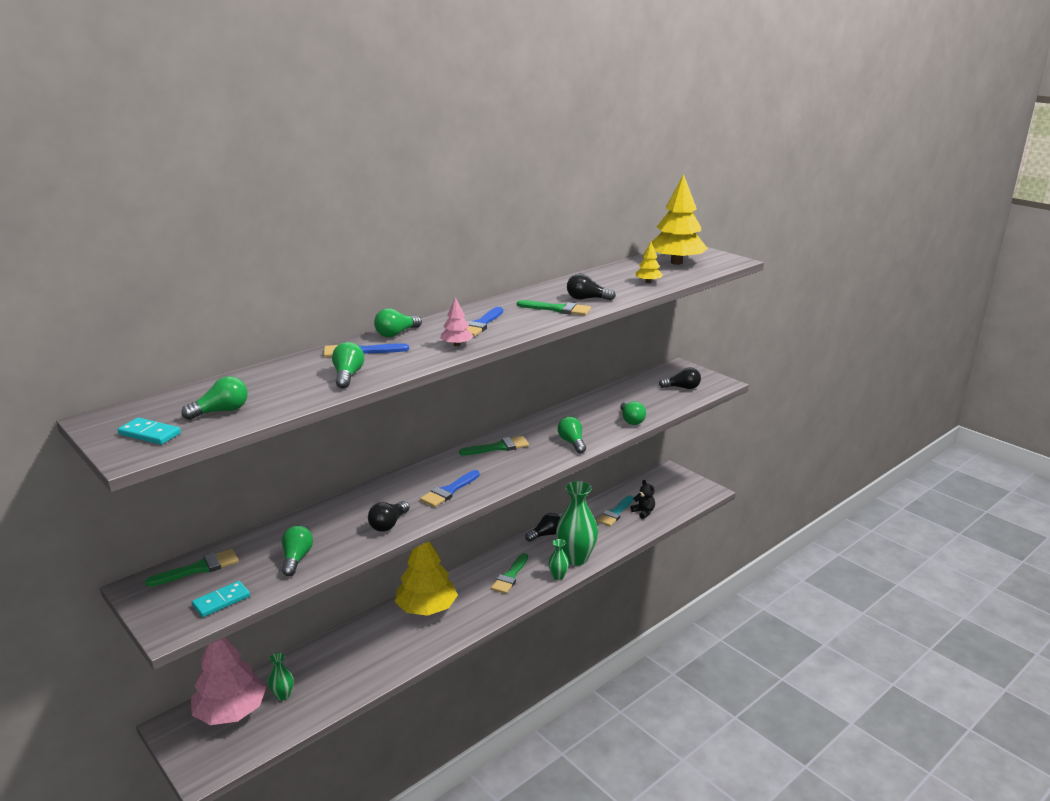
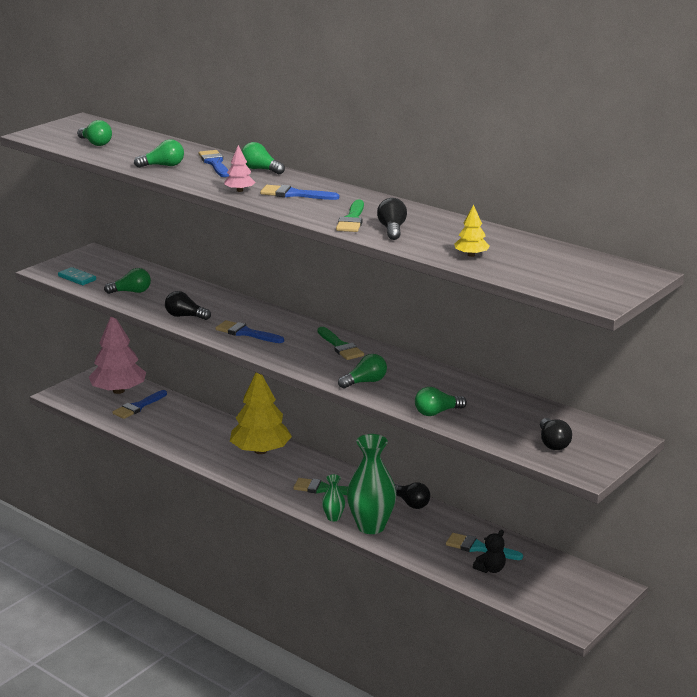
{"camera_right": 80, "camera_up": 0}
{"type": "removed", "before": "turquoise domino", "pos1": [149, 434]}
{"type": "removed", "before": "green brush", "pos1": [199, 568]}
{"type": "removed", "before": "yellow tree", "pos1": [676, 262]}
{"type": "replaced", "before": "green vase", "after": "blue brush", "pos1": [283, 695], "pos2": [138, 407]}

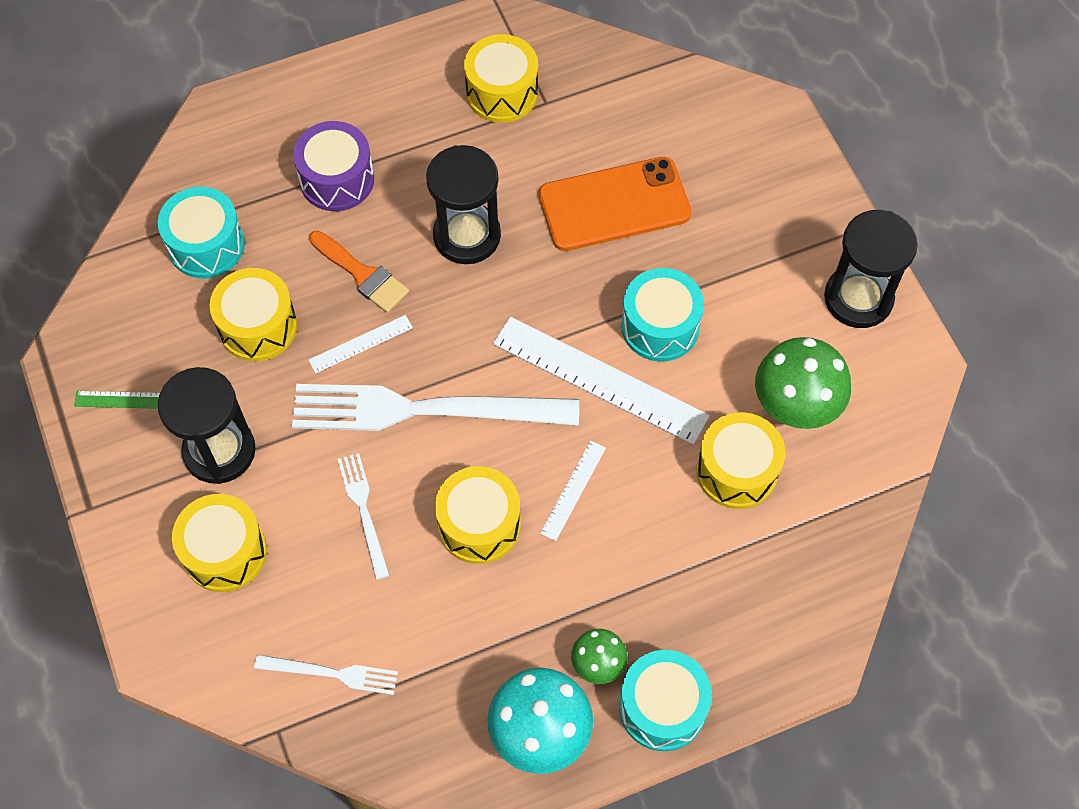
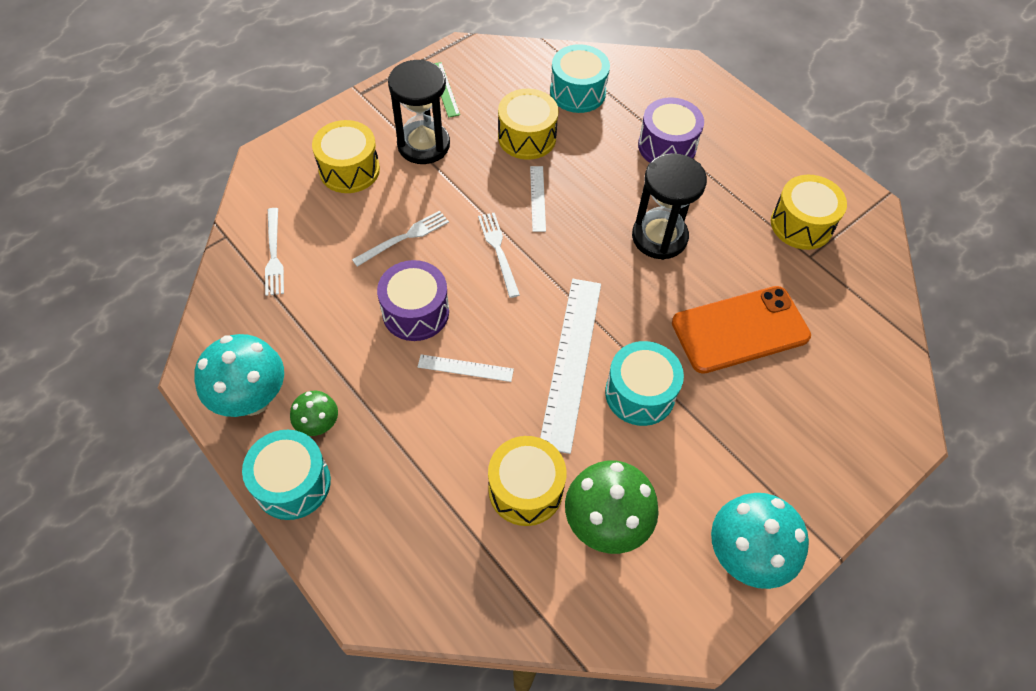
{"camera_right": 70, "camera_up": -5}
{"type": "removed", "before": "orange brush", "pos1": [362, 275]}
{"type": "replaced", "before": "black hourglass", "after": "turquoise mushroom", "pos1": [858, 298], "pos2": [744, 556]}
{"type": "recoloured", "before": "yellow drum", "after": "purple drum", "pos1": [479, 524], "pos2": [415, 312]}
{"type": "turned", "before": "white ruler", "pos1": [360, 344], "pos2": [537, 198], "turn": 45}
{"type": "turned", "before": "orange phone", "pos1": [614, 204], "pos2": [740, 329], "turn": -75}
{"type": "resized", "before": "white fork", "pos1": [424, 410], "pos2": [498, 251], "scale": 0.46}

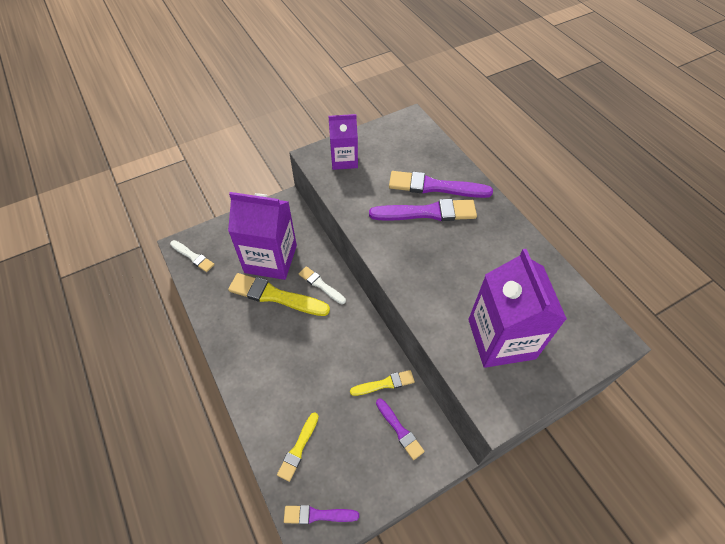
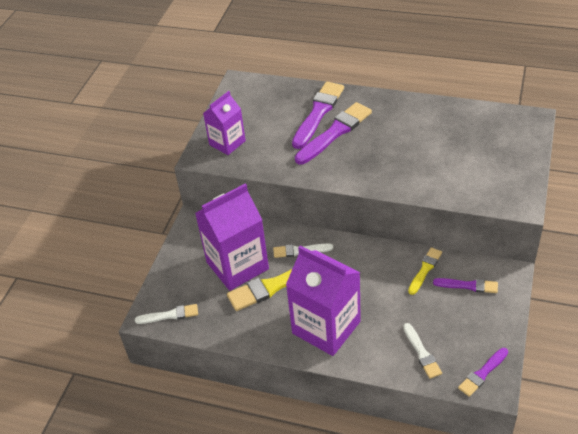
{"camera_right": -40, "camera_up": -10}
{"type": "moved", "before": "purple carton", "pos1": [501, 339], "pos2": [326, 327]}
{"type": "recoloured", "before": "yellow brush", "after": "white brush", "pos1": [298, 448], "pos2": [421, 353]}
{"type": "turned", "before": "purple brush", "pos1": [435, 187], "pos2": [318, 113], "turn": 150}

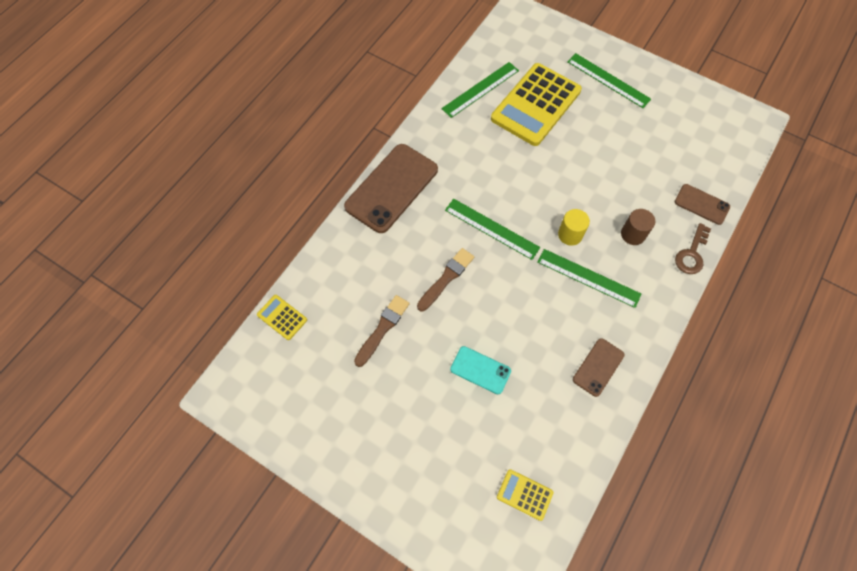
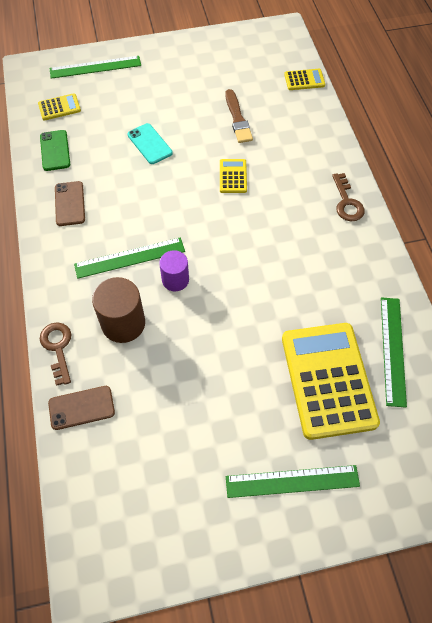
{"camera_right": 135, "camera_up": -5}
{"type": "added", "after": "green phone", "pos2": [55, 150]}
{"type": "moved", "before": "green ruler", "pos1": [492, 228], "pos2": [95, 67]}
{"type": "replaced", "before": "brown phone", "after": "brown key", "pos1": [391, 188], "pos2": [347, 202]}
{"type": "replaced", "before": "brown brush", "after": "yellow calculator", "pos1": [446, 278], "pos2": [233, 176]}
{"type": "recoloured", "before": "yellow cylinder", "after": "purple cylinder", "pos1": [570, 234], "pos2": [175, 280]}
{"type": "turned", "before": "turquoise phone", "pos1": [480, 370], "pos2": [149, 144], "turn": 75}
{"type": "resized", "before": "brown cylinder", "pos1": [633, 234], "pos2": [123, 323], "scale": 1.56}

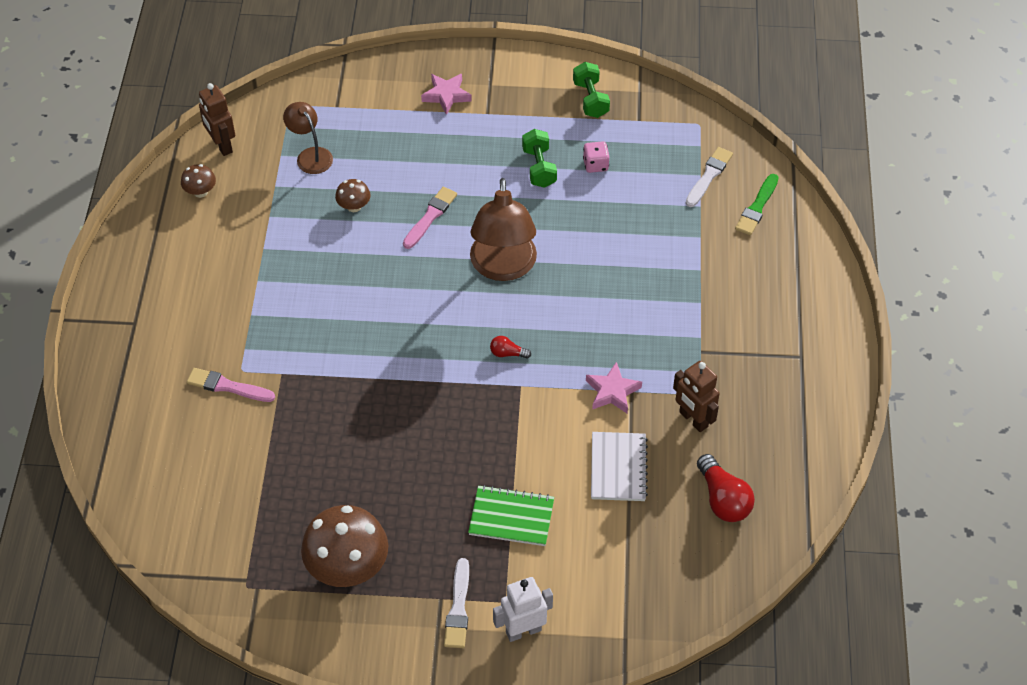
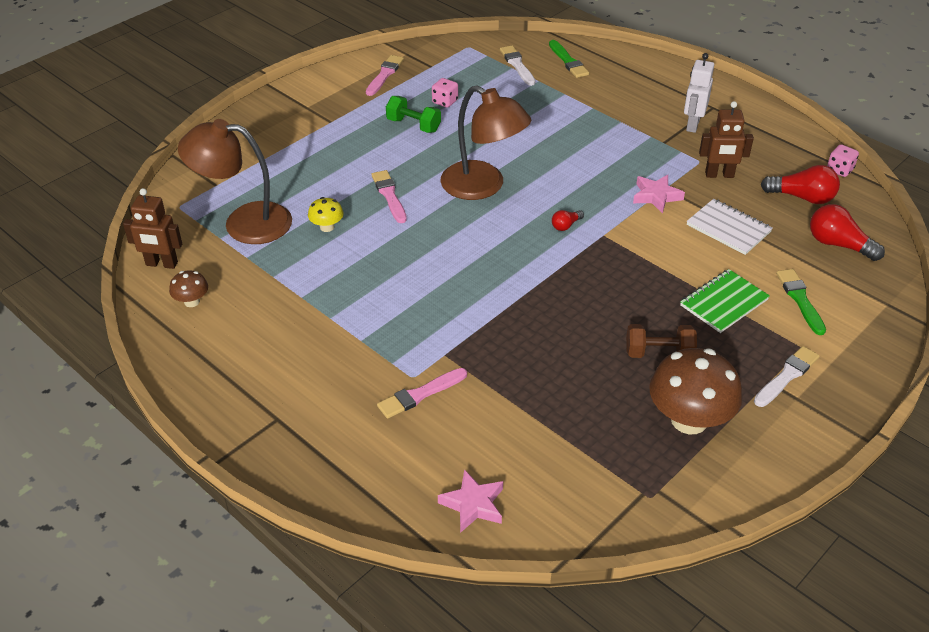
{"camera_right": -50, "camera_up": -10}
{"type": "added", "after": "brown dumbbell", "pos2": [659, 353]}
{"type": "added", "after": "green brush", "pos2": [800, 300]}
{"type": "added", "after": "red light bulb", "pos2": [838, 245]}
{"type": "added", "after": "pink dice", "pos2": [839, 170]}
{"type": "moved", "before": "pink star", "pos1": [446, 95], "pos2": [473, 504]}
{"type": "moved", "before": "white robot", "pos1": [523, 631], "pos2": [692, 125]}
{"type": "replaced", "before": "green dumbbell", "after": "pink brush", "pos1": [590, 99], "pos2": [384, 75]}
{"type": "recoloured", "before": "brown mushroom", "after": "yellow mushroom", "pos1": [354, 206], "pos2": [327, 227]}
{"type": "turned", "before": "white brush", "pos1": [458, 607], "pos2": [786, 376], "turn": -90}
{"type": "resized", "before": "brown lamp", "pos1": [310, 155], "pos2": [244, 222], "scale": 1.77}

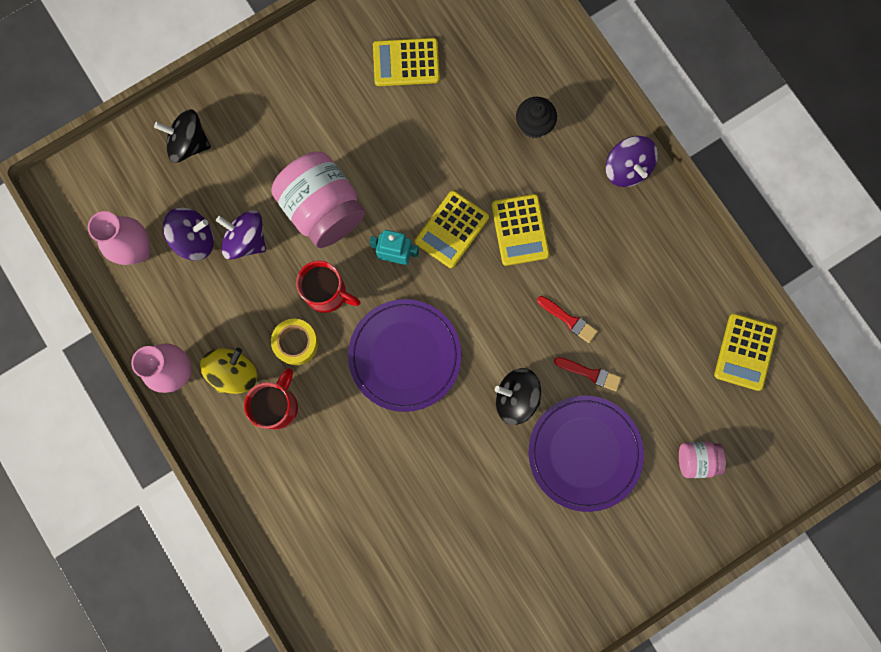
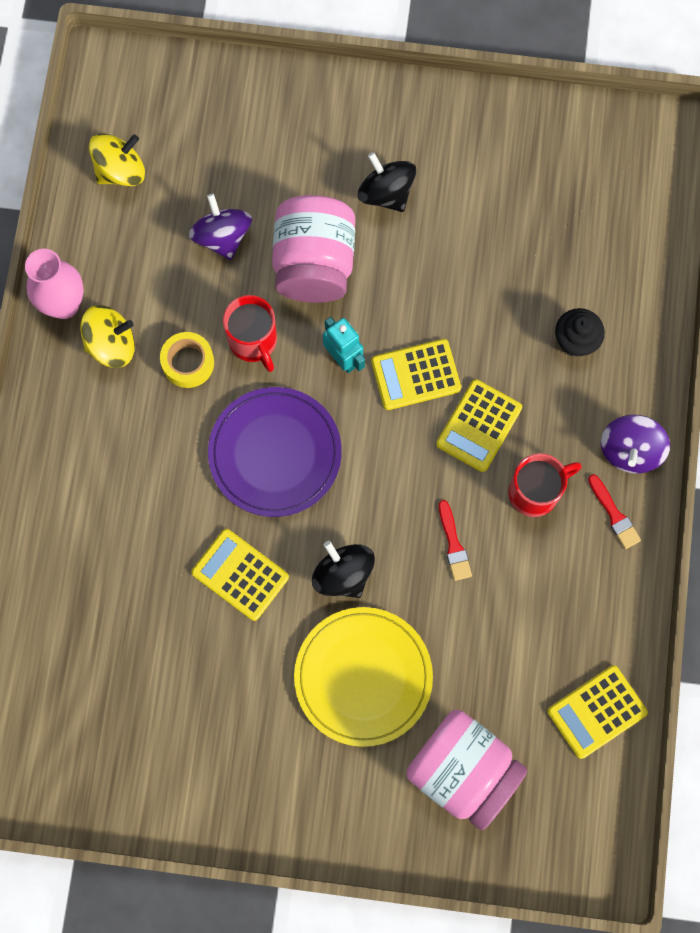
{"camera_right": 40, "camera_up": -5}
{"type": "removed", "before": "purple spinning top", "pos1": [195, 239]}
{"type": "moved", "before": "black spinning top", "pos1": [189, 143], "pos2": [386, 193]}
{"type": "moved", "before": "red mug", "pos1": [278, 406], "pos2": [535, 492]}
{"type": "moved", "before": "yellow calculator", "pos1": [406, 62], "pos2": [240, 574]}
{"type": "moved", "before": "red brush", "pos1": [590, 373], "pos2": [614, 514]}
{"type": "replaced", "before": "pink vase", "after": "yellow spinning top", "pos1": [138, 250], "pos2": [120, 170]}
{"type": "recoloured", "before": "purple plate", "after": "yellow plate", "pos1": [584, 453], "pos2": [363, 677]}
{"type": "resized", "before": "pink jar", "pos1": [696, 459], "pos2": [462, 771], "scale": 2.0}

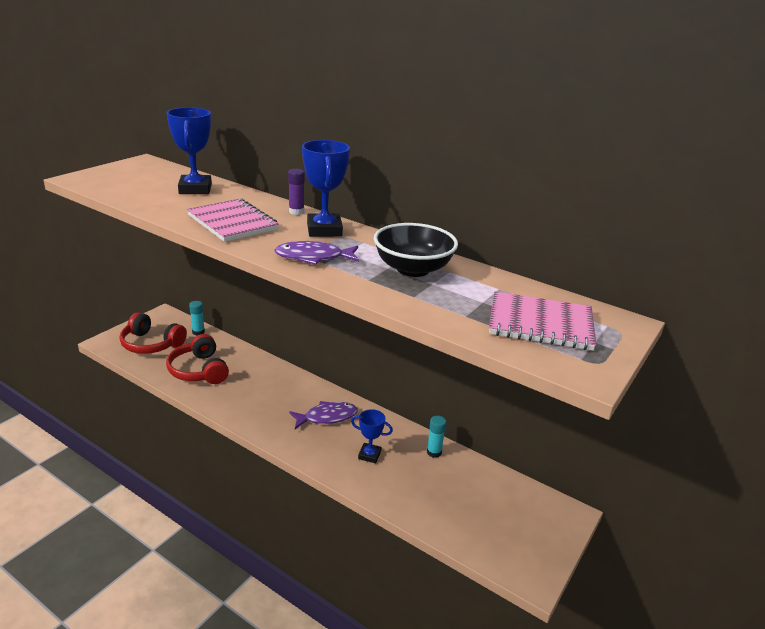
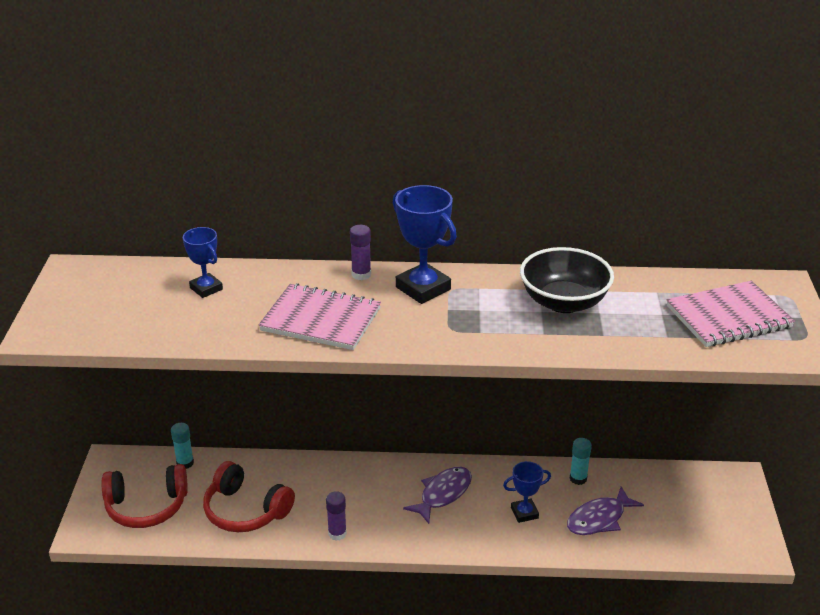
{"camera_right": -30, "camera_up": 5}
{"type": "added", "after": "purple glue stick", "pos2": [337, 533]}
{"type": "moved", "before": "purple fish", "pos1": [313, 257], "pos2": [599, 519]}
{"type": "resized", "before": "blue trophy", "pos1": [195, 189], "pos2": [206, 288], "scale": 0.61}

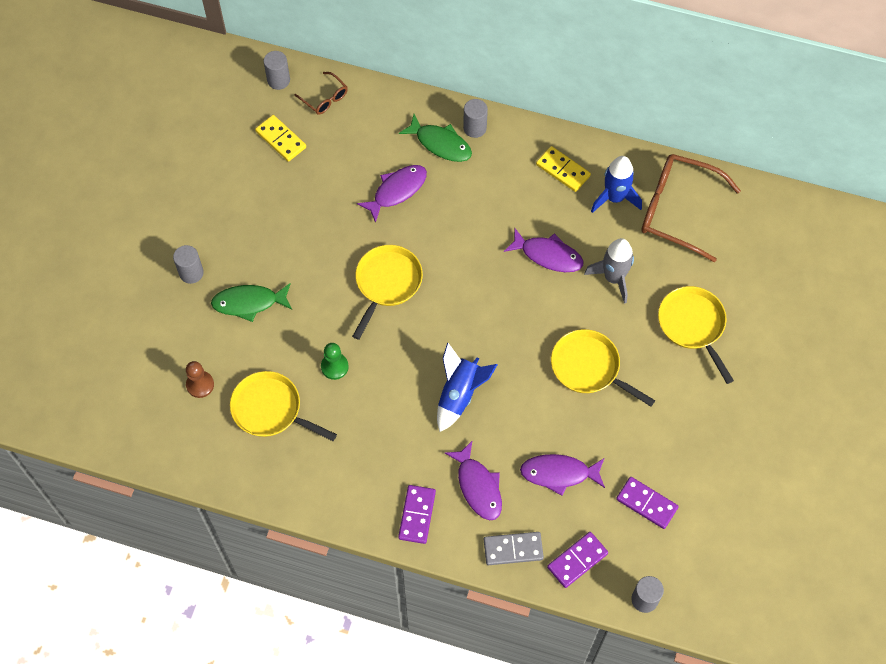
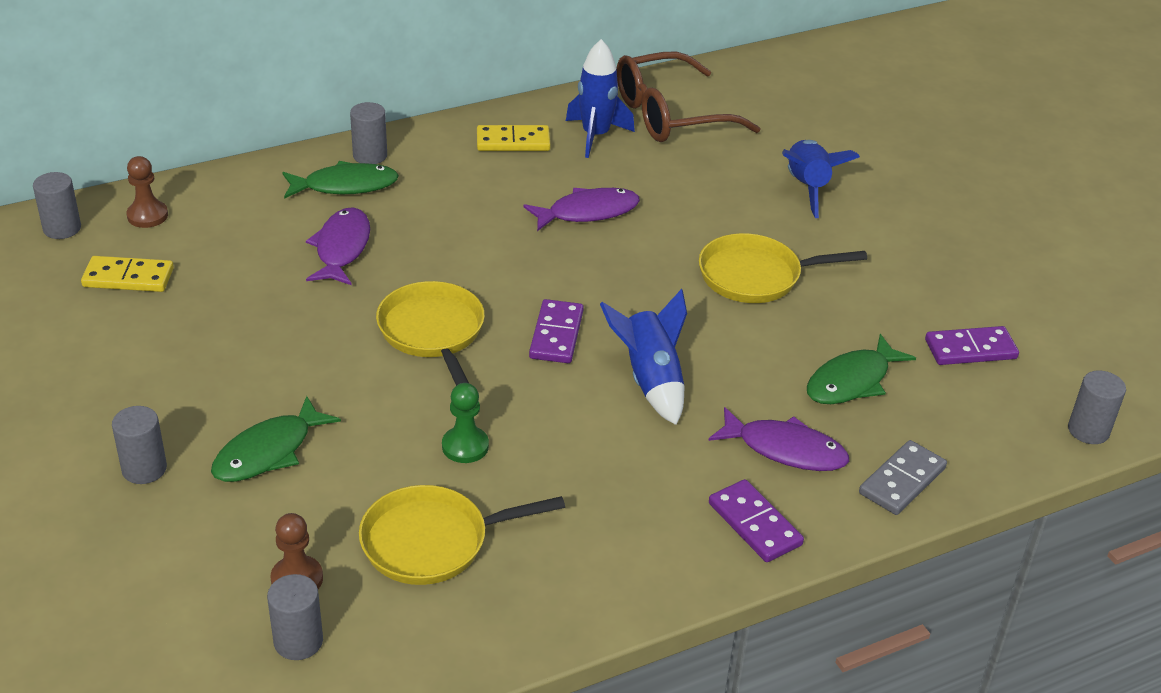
{"camera_right": -45, "camera_up": -25}
{"type": "removed", "before": "grey rocket", "pos1": [613, 278]}
{"type": "added", "after": "grey cylinder", "pos2": [298, 641]}
{"type": "moved", "before": "purple domino", "pos1": [577, 560], "pos2": [556, 335]}
{"type": "replaced", "before": "brown glasses", "after": "brown pawn", "pos1": [325, 98], "pos2": [147, 216]}
{"type": "replaced", "before": "yellow pan", "after": "blue rocket", "pos1": [693, 325], "pos2": [807, 187]}
{"type": "recoloured", "before": "purple fish", "after": "green fish", "pos1": [559, 473], "pos2": [852, 381]}

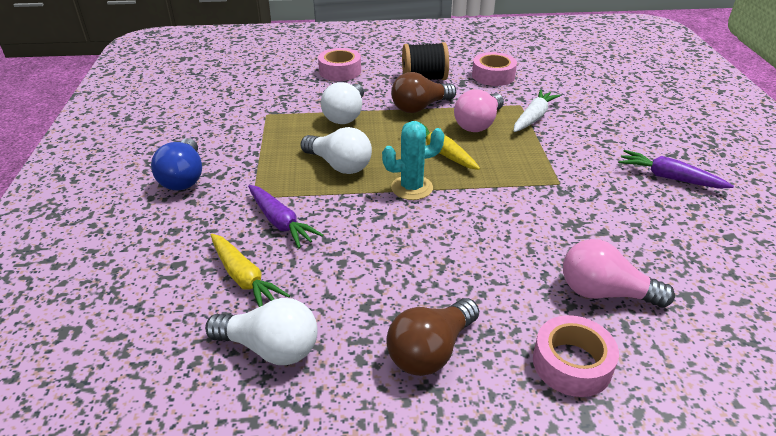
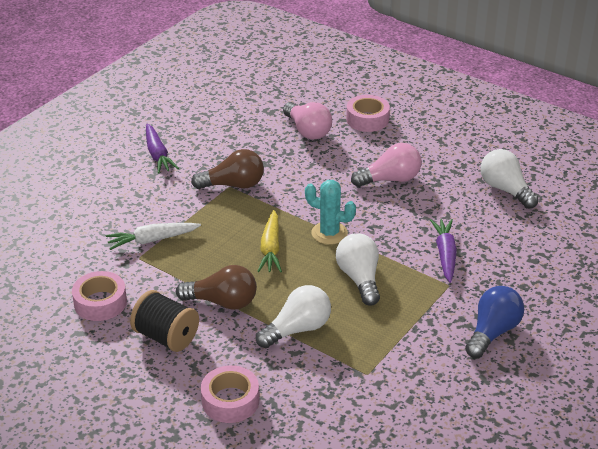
{"camera_right": -140, "camera_up": 0}
{"type": "removed", "before": "yellow carrot", "pos1": [244, 278]}
{"type": "moved", "before": "brown light bulb", "pos1": [430, 351], "pos2": [233, 185]}
{"type": "moved", "before": "pink light bulb", "pos1": [478, 124], "pos2": [390, 179]}

